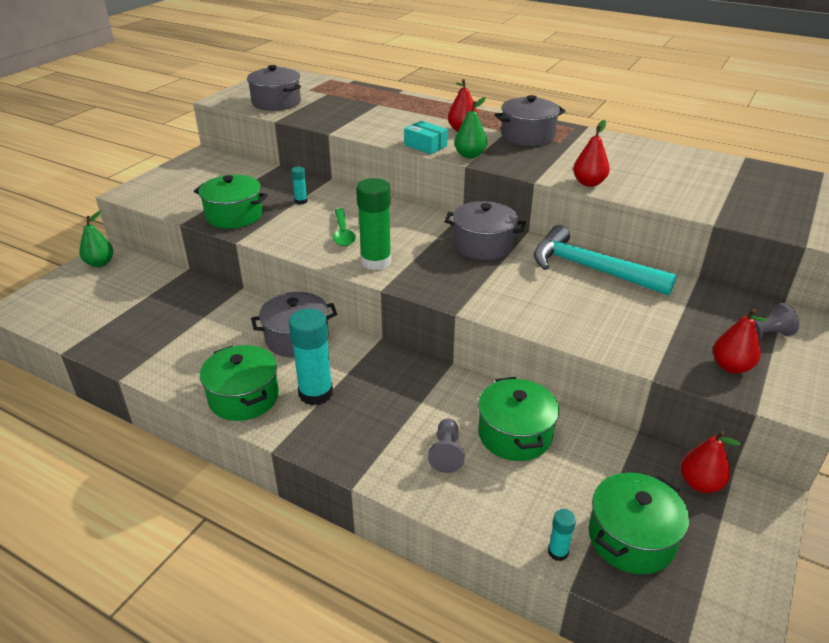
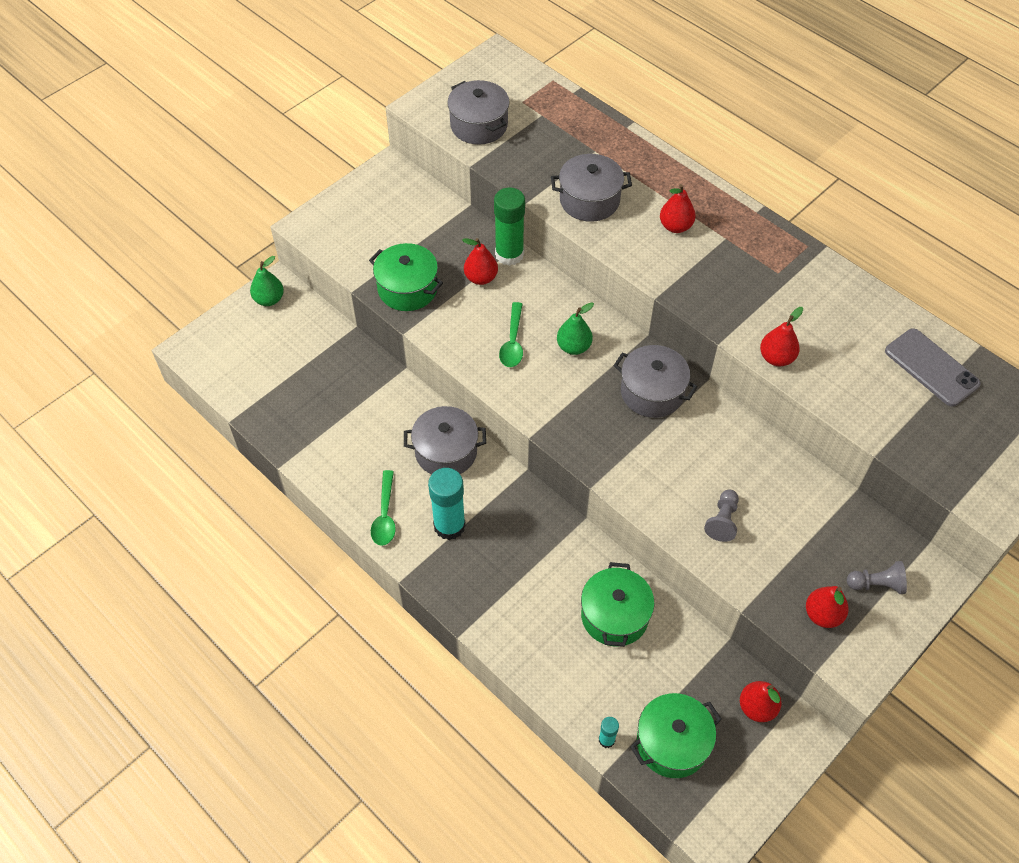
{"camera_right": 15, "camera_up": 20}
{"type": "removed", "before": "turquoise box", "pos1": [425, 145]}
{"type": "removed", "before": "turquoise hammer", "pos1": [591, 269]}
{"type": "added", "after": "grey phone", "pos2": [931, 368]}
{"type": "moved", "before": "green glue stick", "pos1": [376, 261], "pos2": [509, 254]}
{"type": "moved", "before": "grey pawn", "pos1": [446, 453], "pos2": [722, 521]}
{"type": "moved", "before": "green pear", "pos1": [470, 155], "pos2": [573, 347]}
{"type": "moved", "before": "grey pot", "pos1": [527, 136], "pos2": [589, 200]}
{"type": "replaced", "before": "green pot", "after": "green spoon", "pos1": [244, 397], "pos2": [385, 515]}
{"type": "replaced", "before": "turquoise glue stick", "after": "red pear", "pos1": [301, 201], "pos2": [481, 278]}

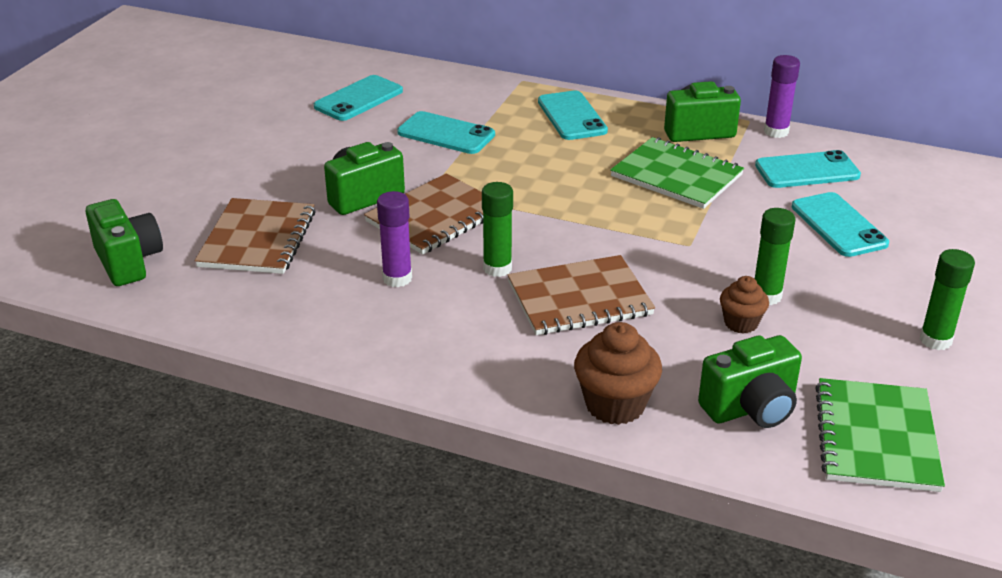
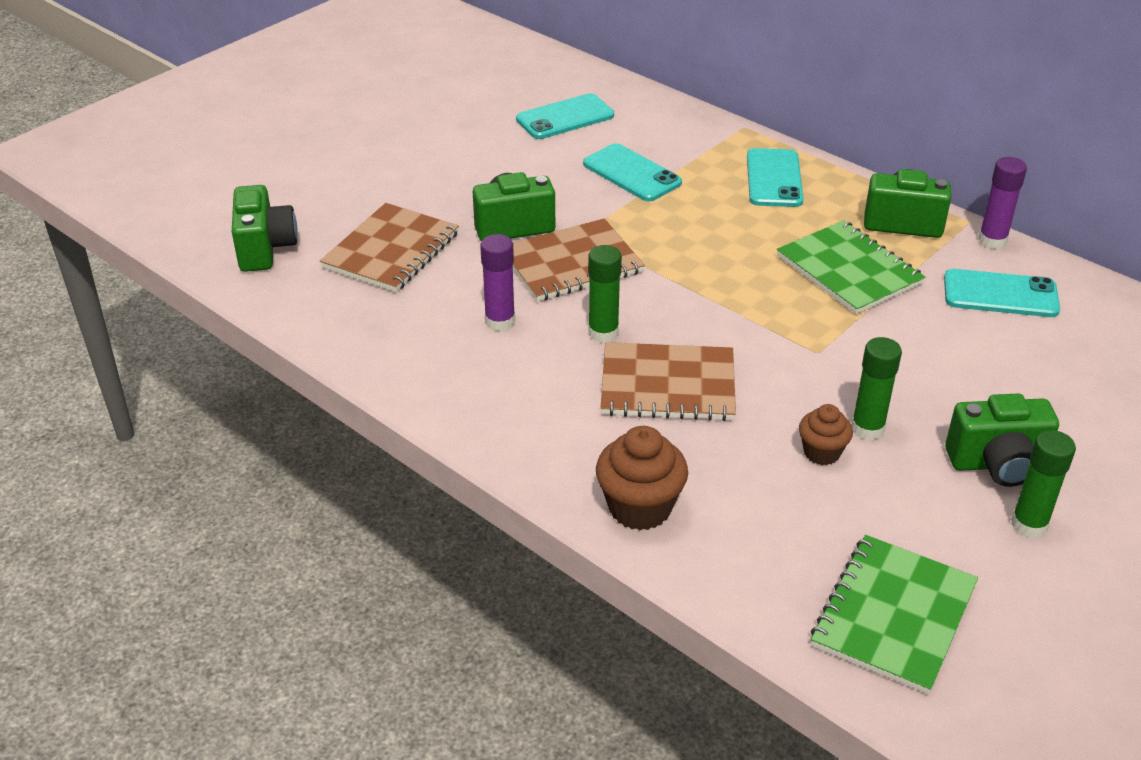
{"camera_right": 20, "camera_up": 5}
{"type": "removed", "before": "turquoise phone", "pos1": [839, 225]}
{"type": "moved", "before": "green camera", "pos1": [751, 408], "pos2": [997, 464]}

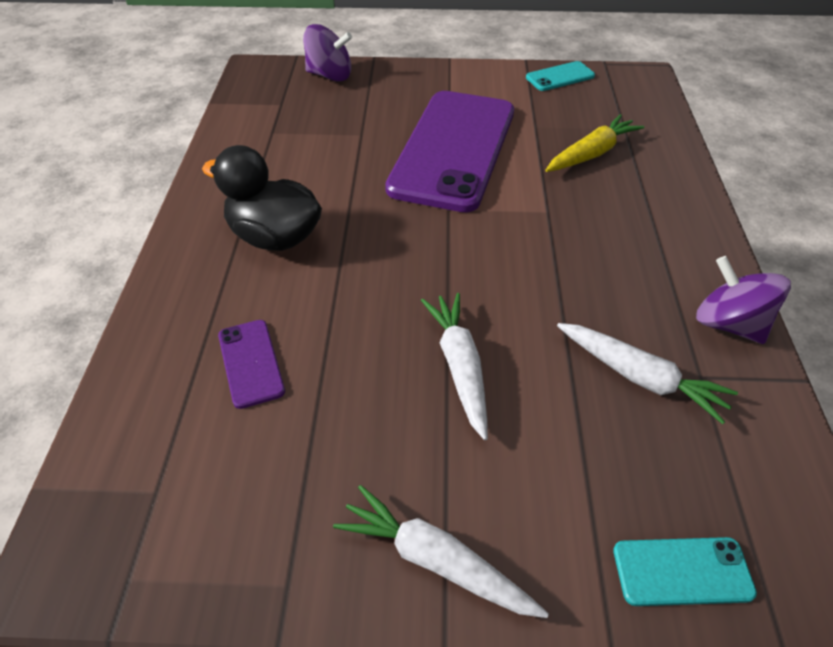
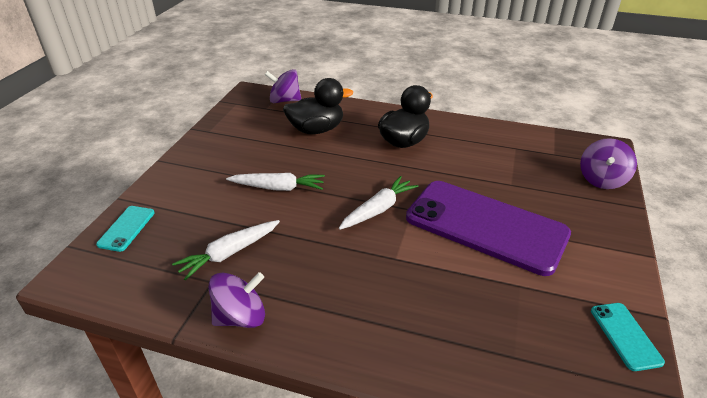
{"camera_right": 105, "camera_up": -10}
{"type": "removed", "before": "yellow carrot", "pos1": [592, 153]}
{"type": "added", "after": "purple spinning top", "pos2": [284, 100]}
{"type": "moved", "before": "white carrot", "pos1": [435, 560], "pos2": [378, 209]}
{"type": "replaced", "before": "purple phone", "after": "black duck", "pos1": [251, 363], "pos2": [316, 130]}

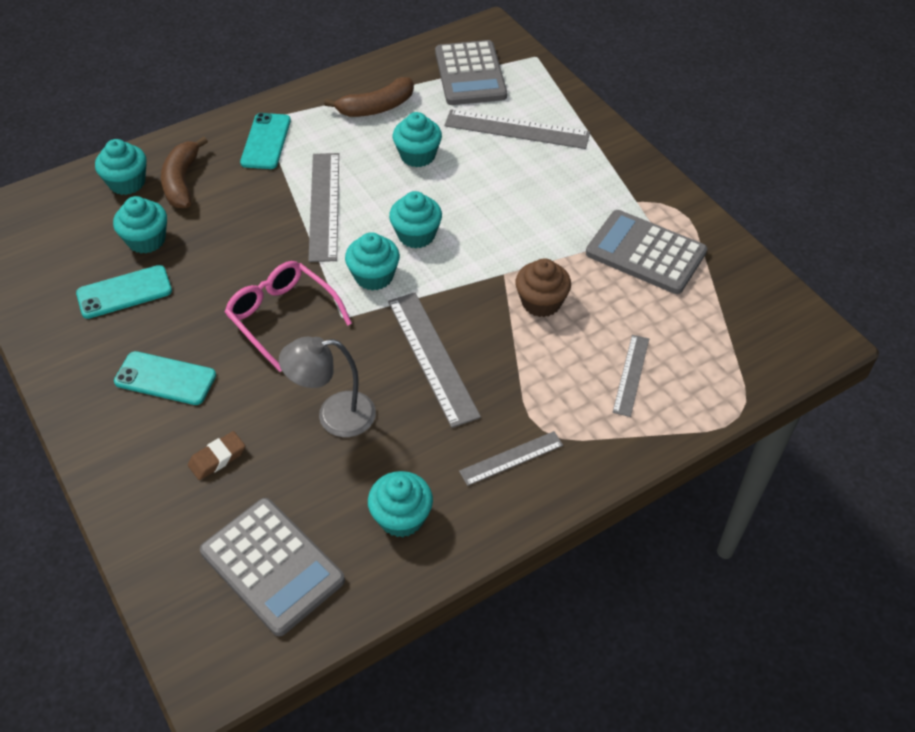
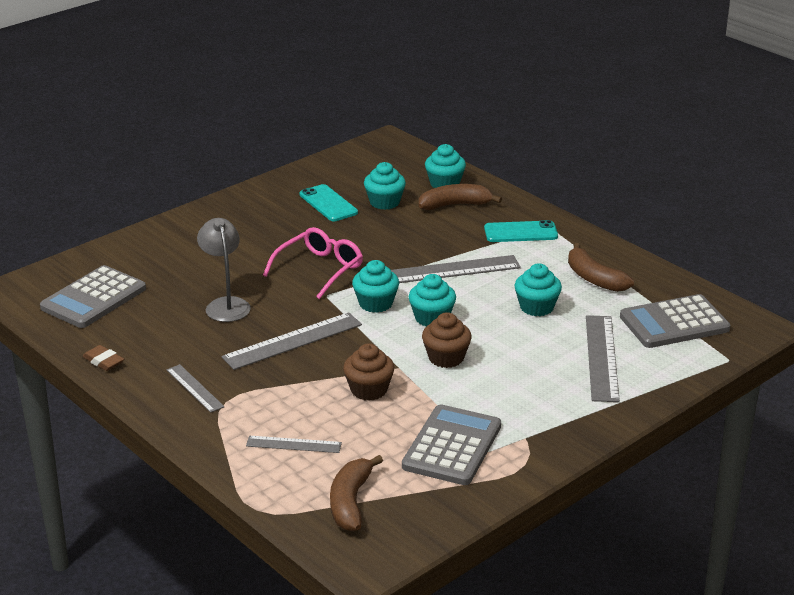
{"camera_right": 80, "camera_up": -20}
{"type": "removed", "before": "turquoise phone", "pos1": [165, 378]}
{"type": "removed", "before": "turquoise cupcake", "pos1": [401, 517]}
{"type": "added", "after": "brown banana", "pos2": [350, 502]}
{"type": "added", "after": "brown cupcake", "pos2": [446, 358]}
{"type": "moved", "before": "brown eraser", "pos1": [217, 458], "pos2": [103, 361]}

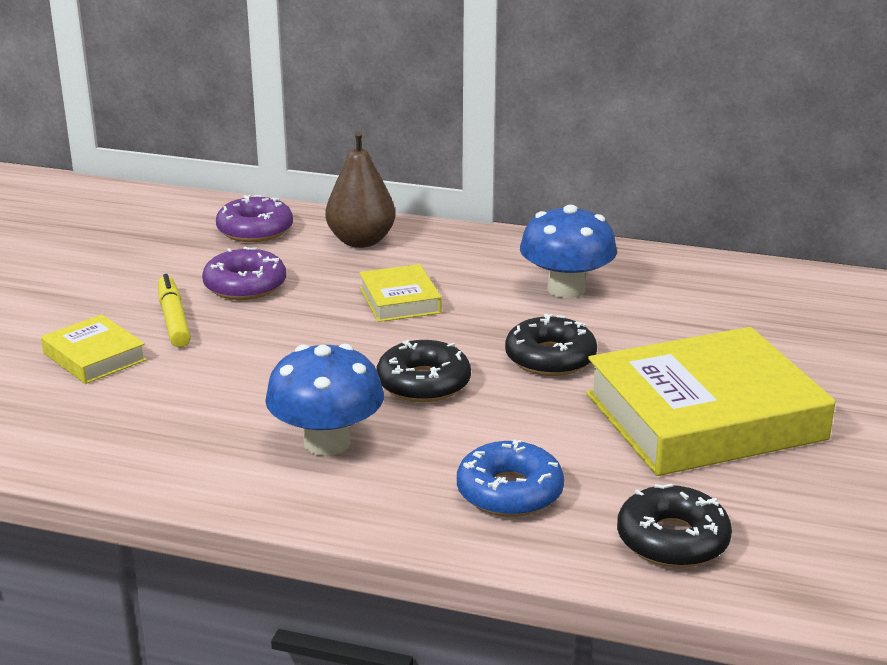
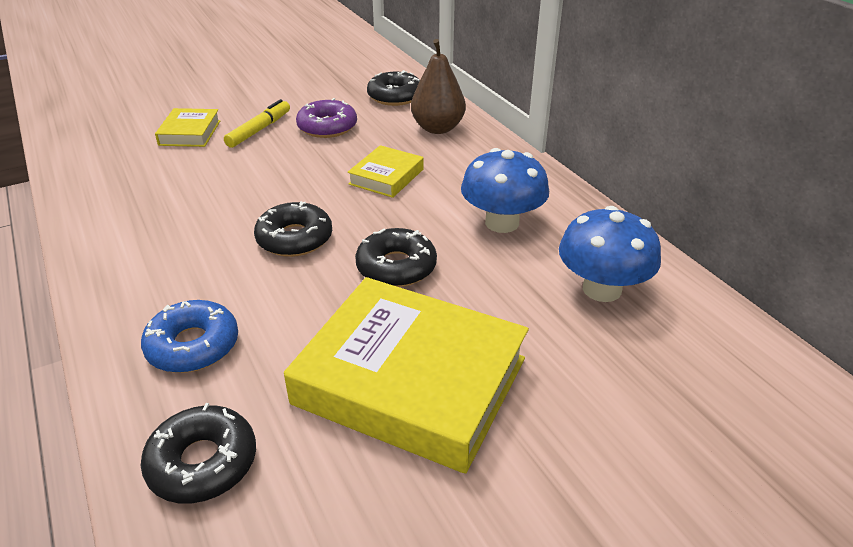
{"camera_right": 45, "camera_up": 10}
{"type": "moved", "before": "blue mushroom", "pos1": [327, 442], "pos2": [602, 289]}
{"type": "recoloured", "before": "purple donut", "after": "black donut", "pos1": [255, 230], "pos2": [395, 96]}

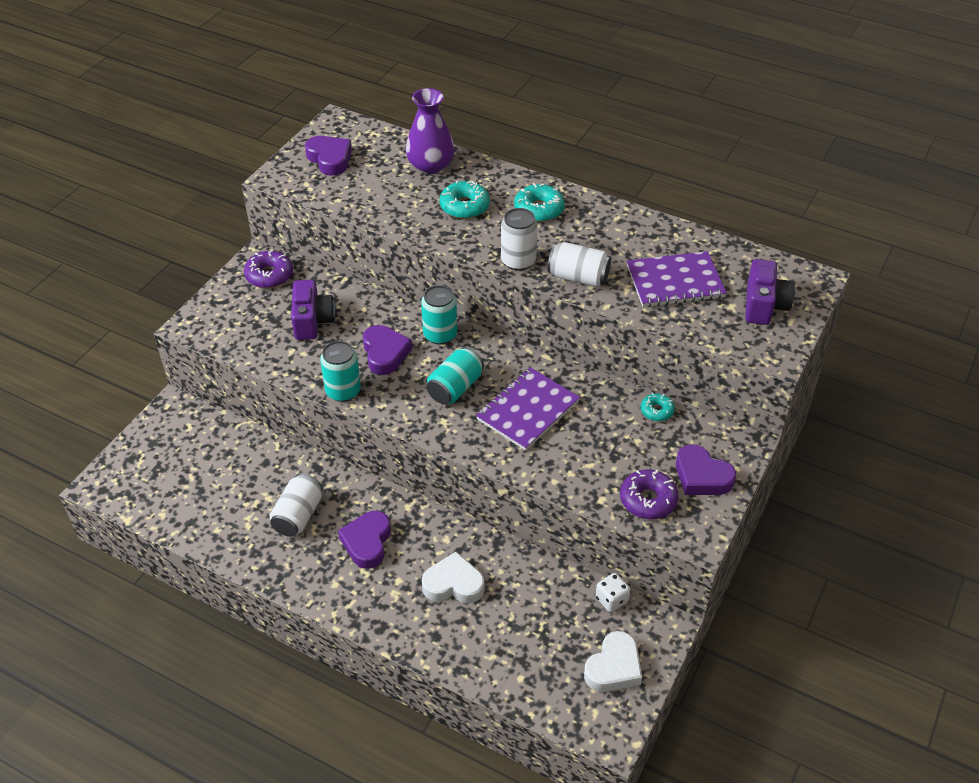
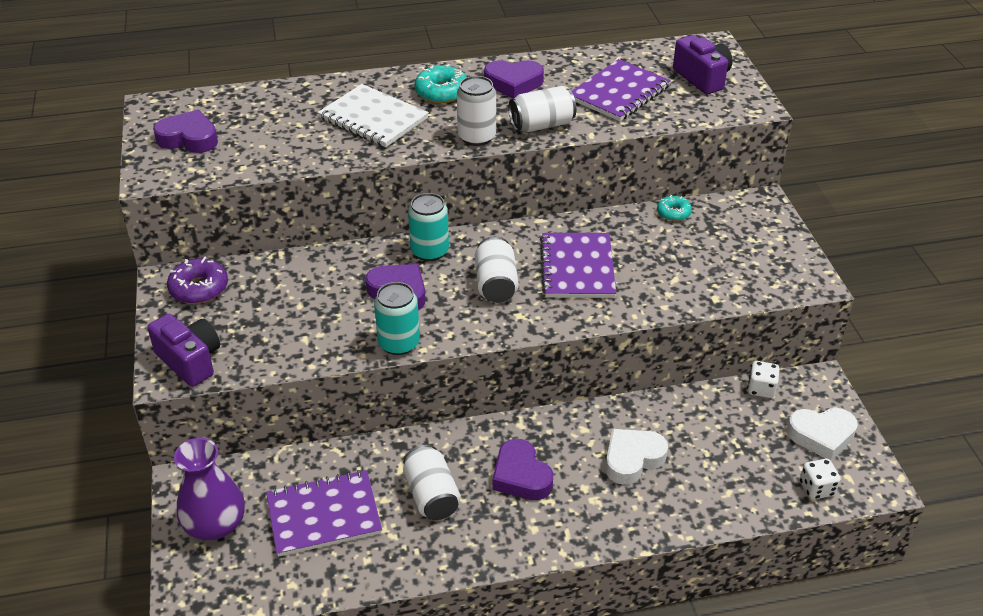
{"camera_right": -40, "camera_up": -5}
{"type": "removed", "before": "purple donut", "pos1": [648, 500]}
{"type": "added", "after": "purple notebook", "pos2": [323, 515]}
{"type": "added", "after": "white dice", "pos2": [816, 488]}
{"type": "moved", "before": "purple camera", "pos1": [312, 321], "pos2": [190, 361]}
{"type": "moved", "before": "purple vase", "pos1": [430, 166], "pos2": [215, 524]}
{"type": "moved", "before": "purple heart", "pos1": [701, 476], "pos2": [513, 83]}
{"type": "replaced", "before": "turquoise donut", "after": "white notebook", "pos1": [464, 206], "pos2": [373, 118]}
{"type": "recoloured", "before": "turquoise can", "after": "white can", "pos1": [455, 387], "pos2": [496, 284]}
{"type": "turned", "before": "white heart", "pos1": [614, 667], "pos2": [821, 435], "turn": 90}

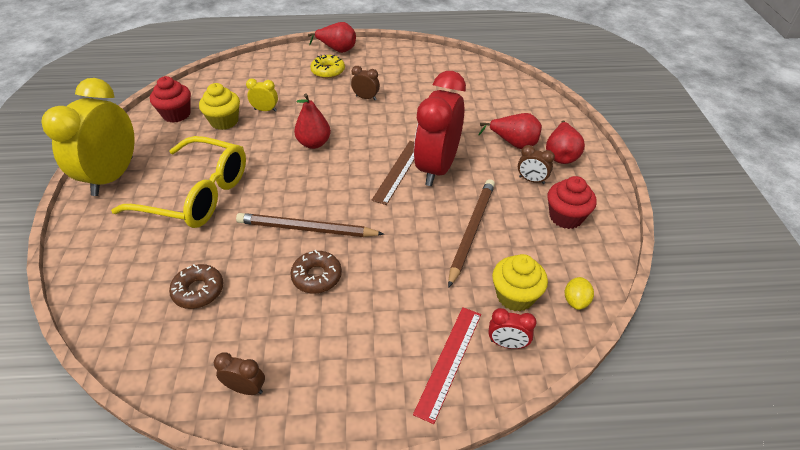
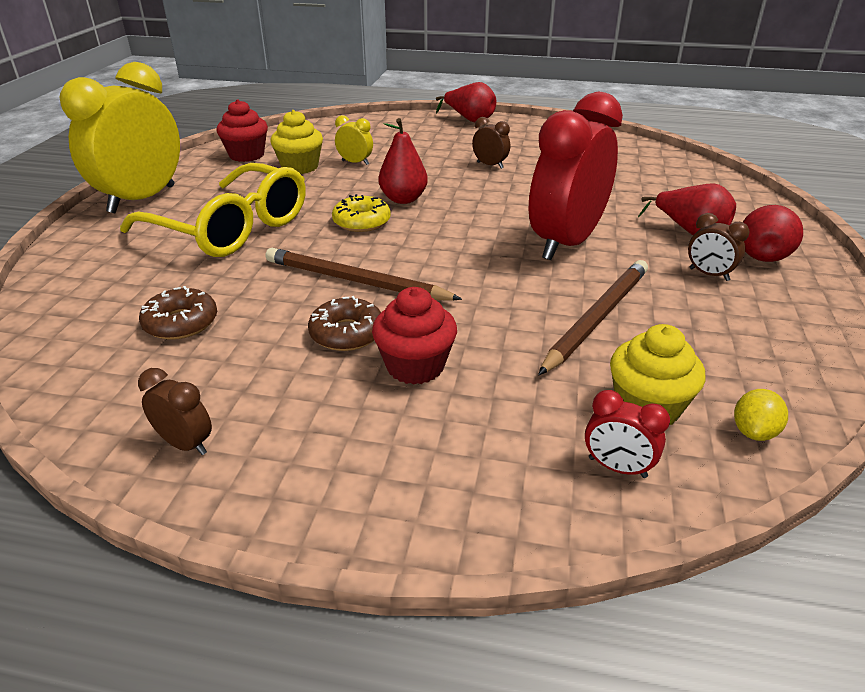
{"camera_right": 15, "camera_up": -10}
{"type": "removed", "before": "brown ruler", "pos1": [398, 171]}
{"type": "removed", "before": "red ruler", "pos1": [449, 361]}
{"type": "moved", "before": "yellow donut", "pos1": [328, 71], "pos2": [361, 222]}
{"type": "moved", "before": "red cupcake", "pos1": [566, 217], "pos2": [415, 366]}

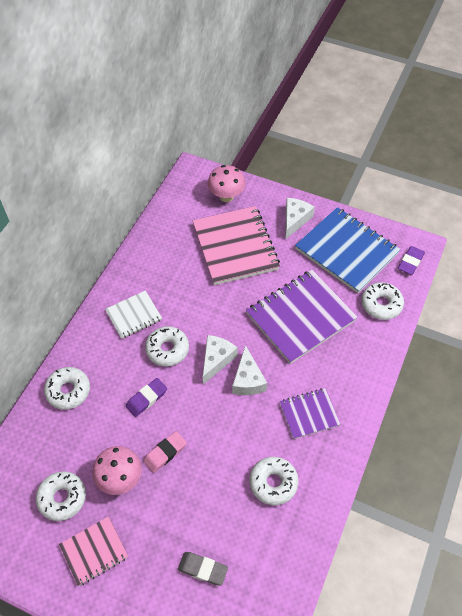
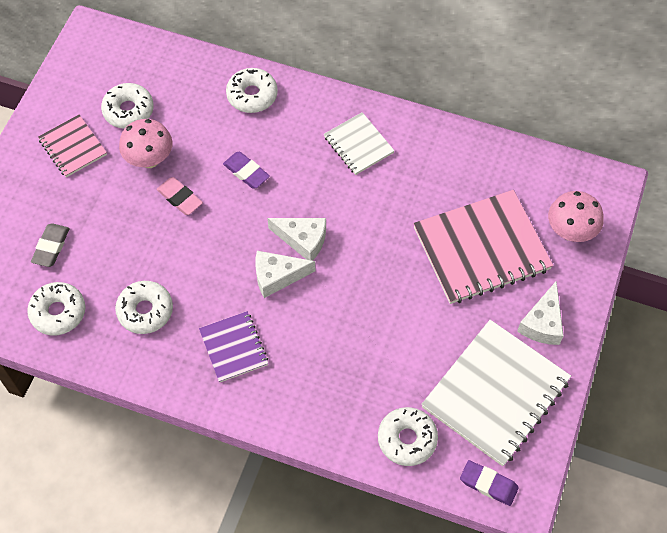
{"camera_right": 85, "camera_up": 5}
{"type": "removed", "before": "purple notebook", "pos1": [301, 317]}
{"type": "moved", "before": "white donut", "pos1": [167, 349], "pos2": [58, 312]}
{"type": "recoloured", "before": "blue notebook", "after": "white notebook", "pos1": [346, 251], "pos2": [495, 394]}
{"type": "turned", "before": "white cheese", "pos1": [295, 220], "pos2": [542, 323], "turn": 90}

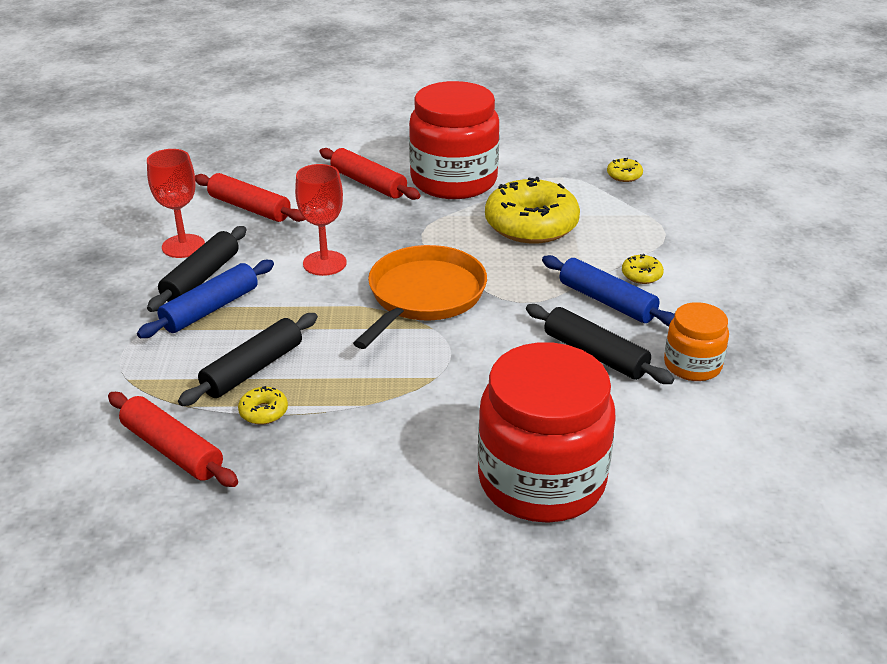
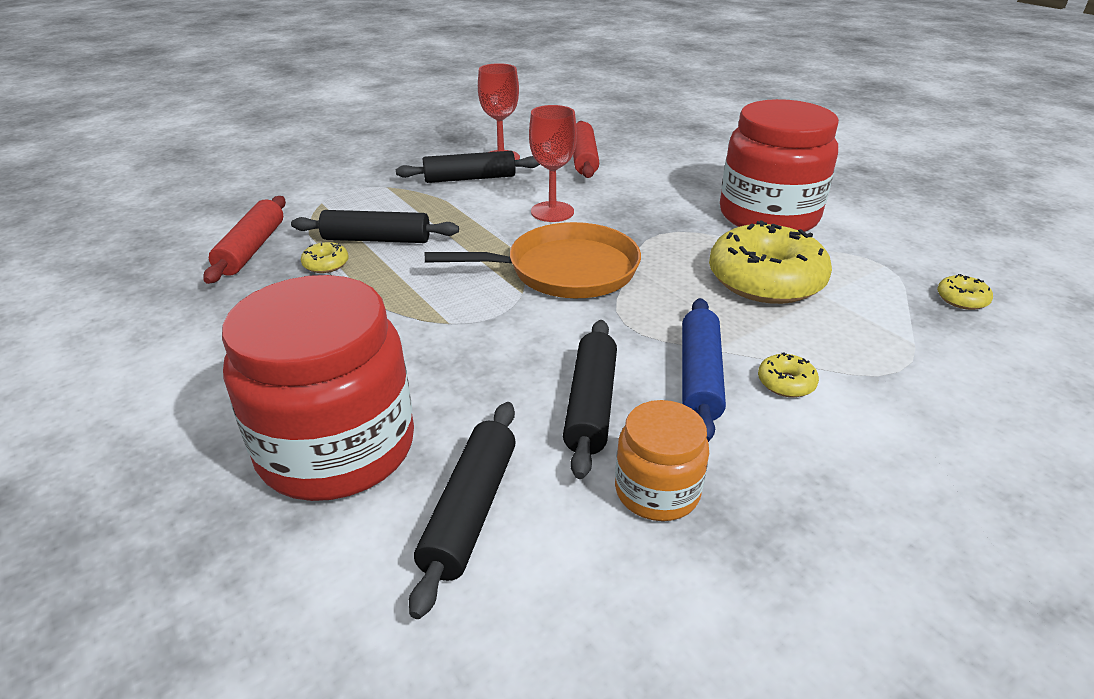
{"camera_right": 55, "camera_up": 0}
{"type": "removed", "before": "blue rolling pin", "pos1": [210, 309]}
{"type": "removed", "before": "red rolling pin", "pos1": [368, 183]}
{"type": "added", "after": "black rolling pin", "pos2": [470, 510]}

